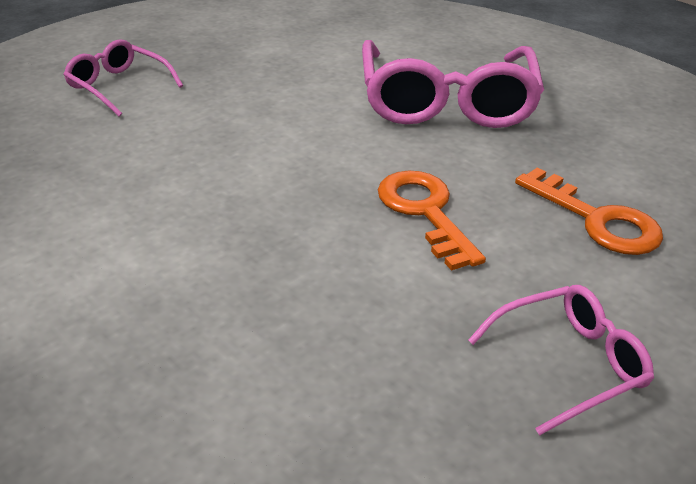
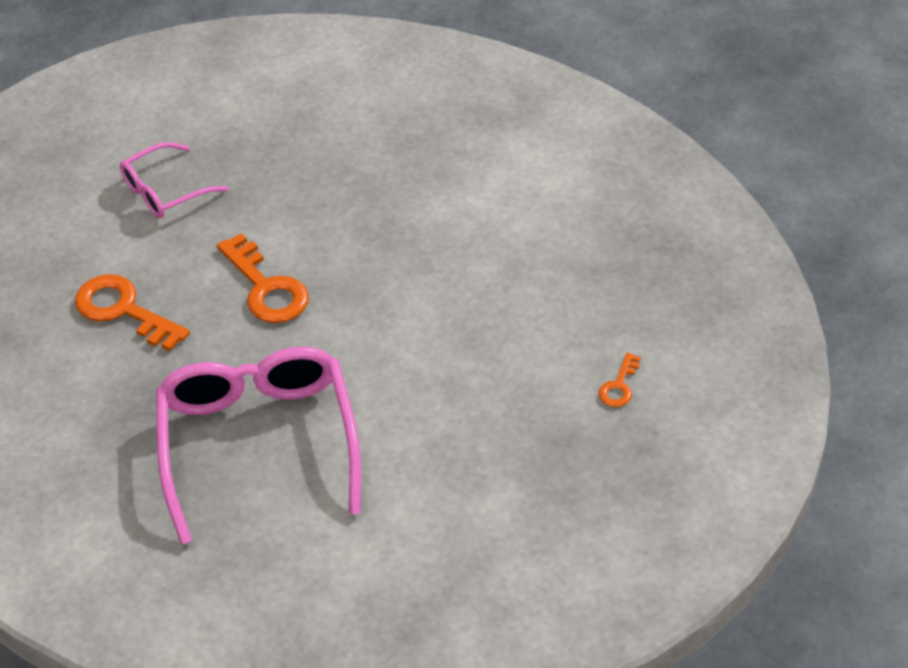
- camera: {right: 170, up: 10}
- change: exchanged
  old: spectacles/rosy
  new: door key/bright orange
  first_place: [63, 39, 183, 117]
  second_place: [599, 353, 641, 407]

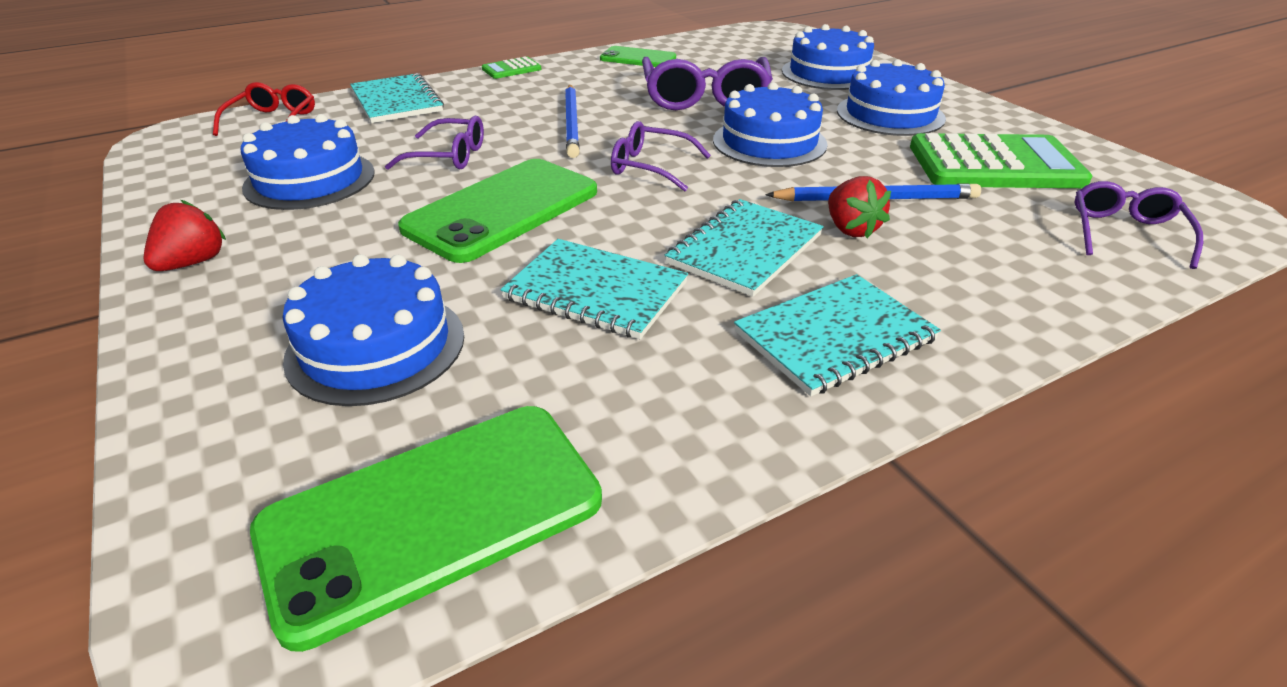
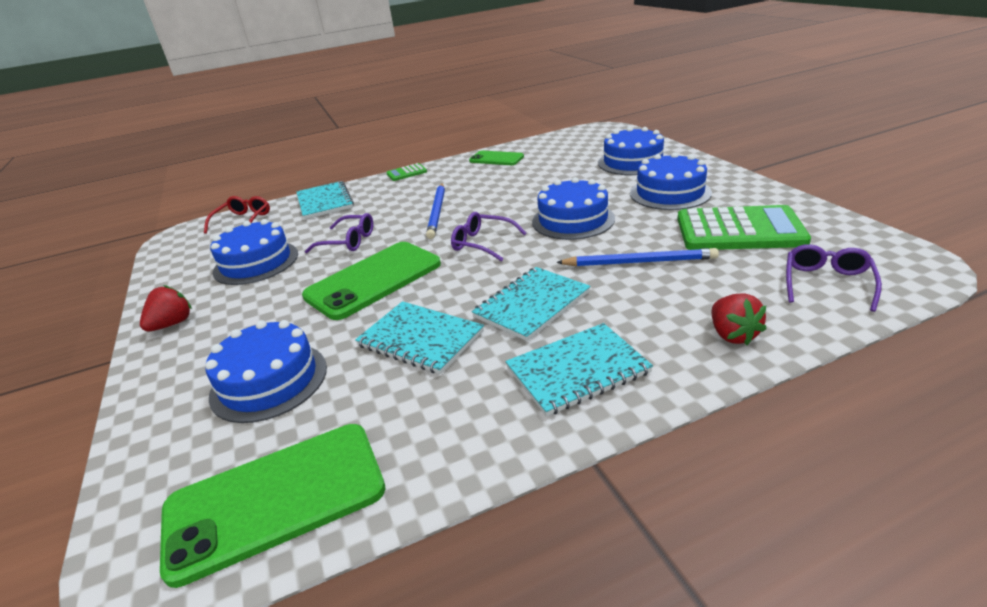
- camera: {right: 10, up: -5}
- change: missing
  old: spectacles/purple
  first_place: [642, 57, 773, 110]
- change: relocated
  old: toy strawberry/scarlet
  first_place: [828, 176, 891, 238]
  second_place: [712, 293, 766, 345]

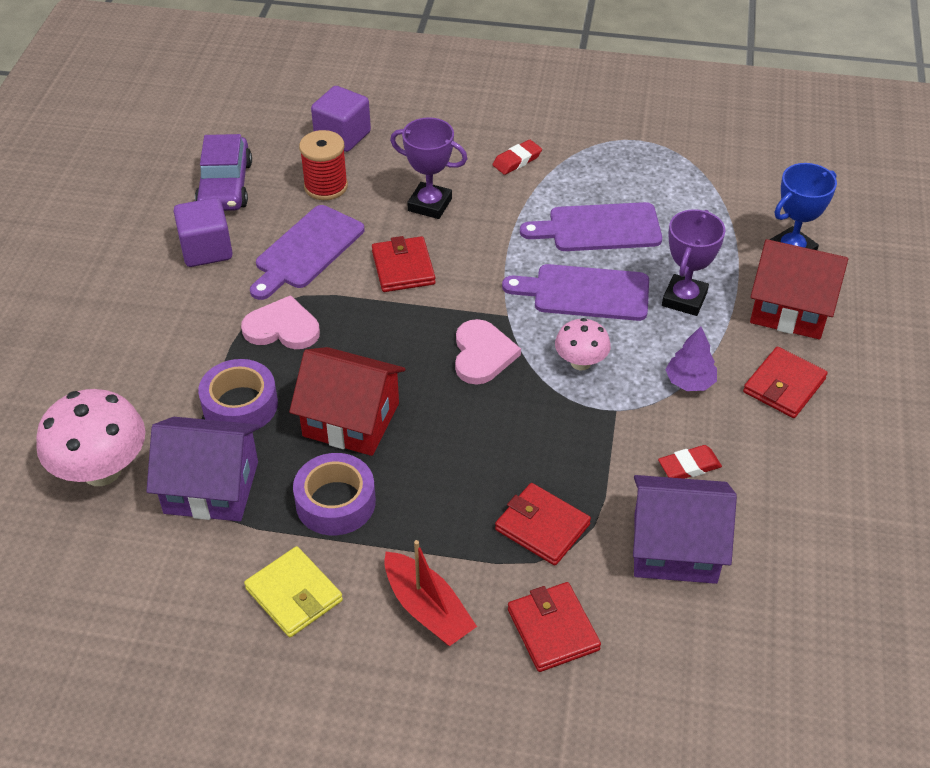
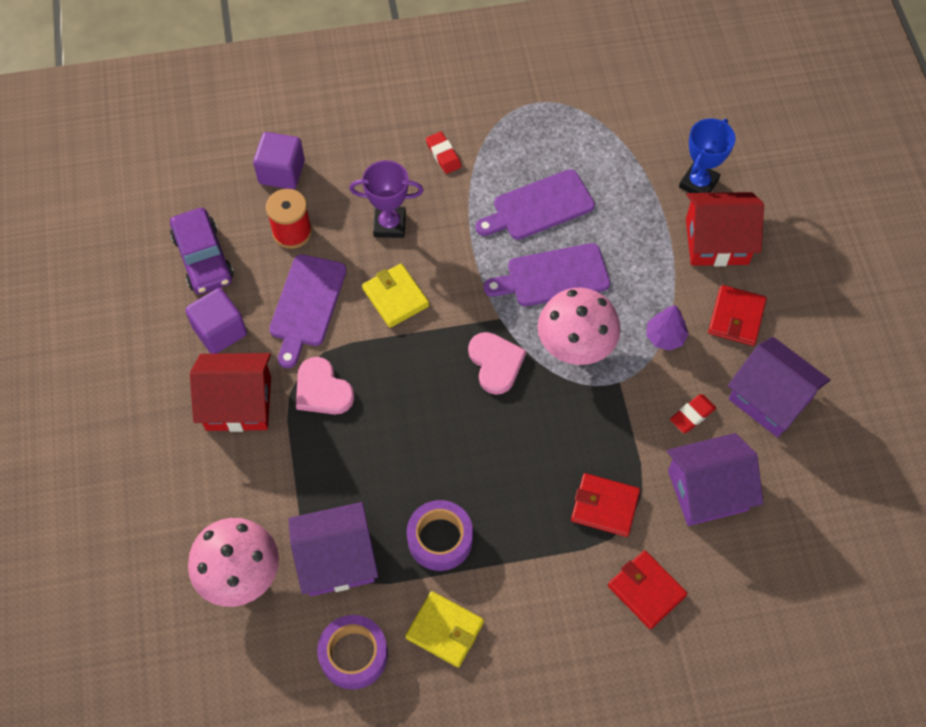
- camera: {right: -20, up: 15}
- change: missing
  old: boat/scarlet
  first_place: [384, 540, 477, 646]
- change: missing
  old: trophy/purple
  first_place: [662, 209, 726, 316]
- change: appeared
  new: cottage/purple
  second_place: [728, 337, 830, 437]
- change: relocated
  old: roll of tape/purple
  first_place: [198, 359, 278, 429]
  second_place: [317, 615, 388, 690]
- change: relocated
  old: cottage/scarlet
  first_place: [289, 347, 406, 456]
  second_place: [190, 353, 271, 432]
- change: colour
  old: wallet/scarlet
  new: wallet/bright yellow
  first_place: [372, 236, 436, 292]
  second_place: [362, 264, 429, 328]
- change: spun
  old: heart shape/rosy
  first_place: [241, 295, 320, 349]
  second_place: [296, 357, 354, 415]
  degrees: -120
- change: spun
  old: gum eraser/scarlet
  first_place: [492, 140, 542, 175]
  second_place: [426, 132, 462, 174]
  degrees: -60
- change: size
  old: mushroom/rosy
  first_place: [555, 318, 611, 370]
  second_place: [538, 288, 621, 365]
  factor: 1.76

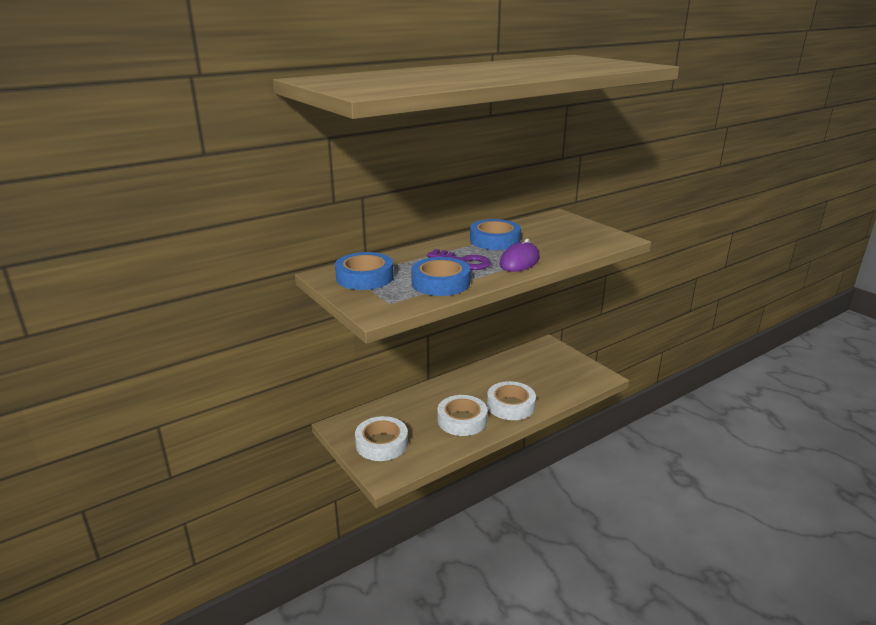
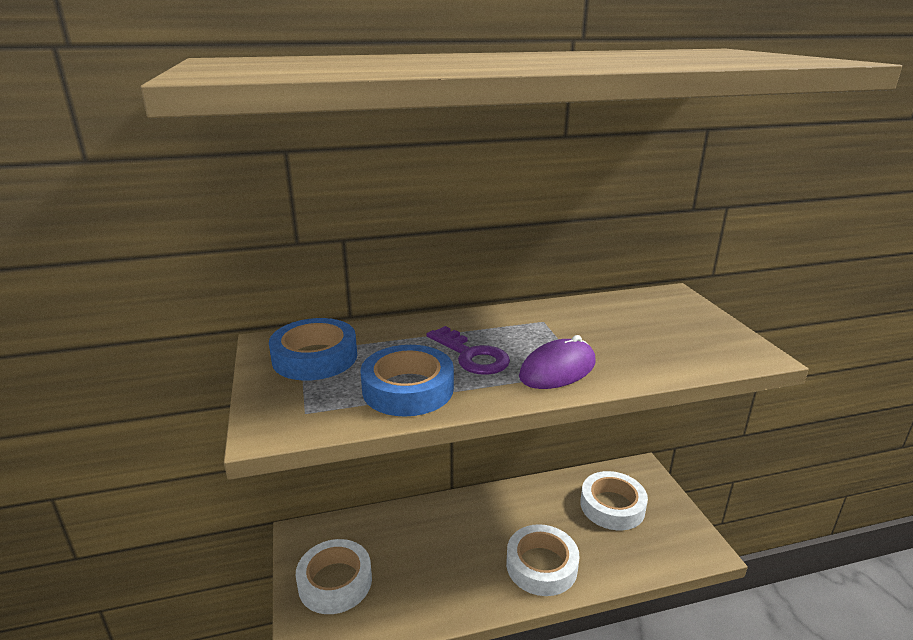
- camera: {right: 20, up: 0}
- change: missing
  old: roll of tape/cobalt
  first_place: [470, 219, 521, 250]
- change: relocated
  old: roll of tape/pure white
  first_place: [438, 395, 488, 436]
  second_place: [580, 471, 648, 530]

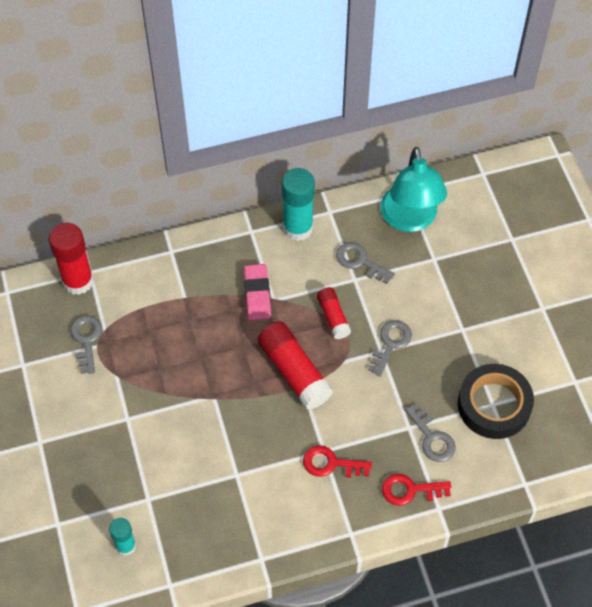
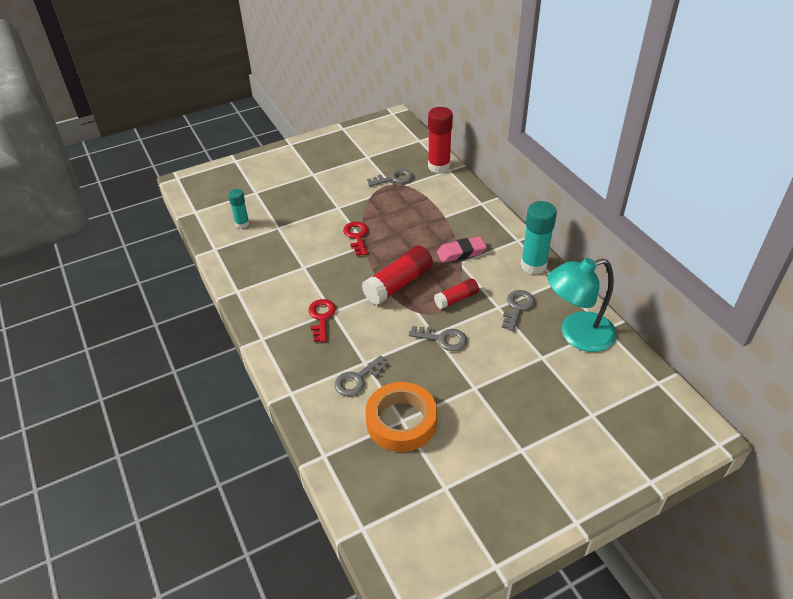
- camera: {right: 80, up: -15}
- change: relocated
  old: door key/scarlet
  first_place: [382, 474, 451, 506]
  second_place: [343, 221, 368, 256]
- change: colour
  old: roll of tape/black
  new: roll of tape/bright orange
  first_place: [458, 364, 534, 439]
  second_place: [365, 382, 437, 452]

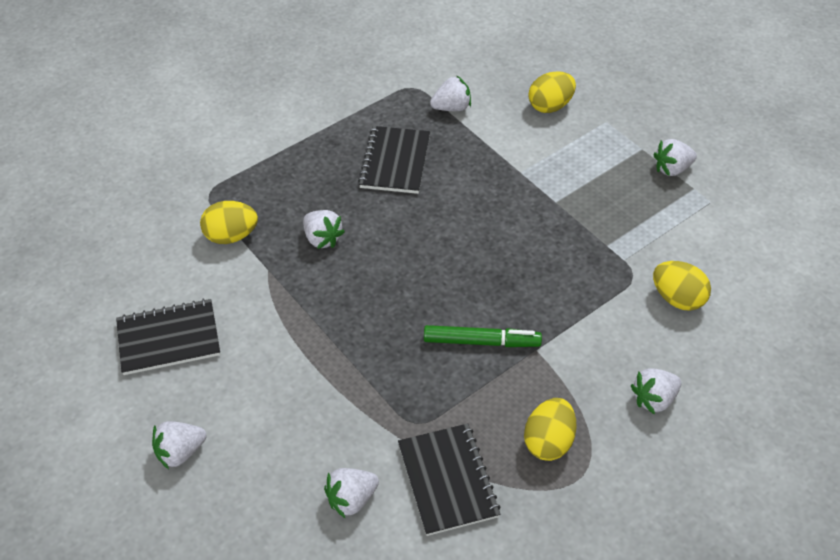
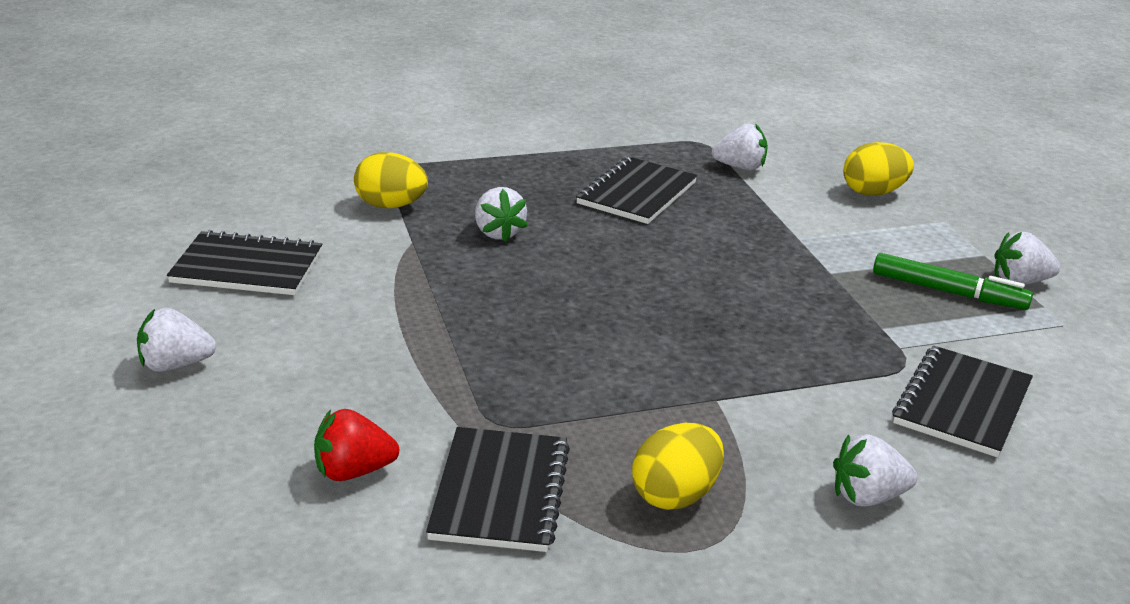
- camera: {right: 20, up: -20}
- change: relocated
  old: marker pen/leaf-green
  first_place: [424, 325, 542, 347]
  second_place: [873, 253, 1033, 310]
- change: exchanged
  old: egg/bright yellow
  new: exercise book/black
  first_place: [653, 261, 711, 311]
  second_place: [892, 345, 1033, 458]
- change: colour
  old: toy strawberry/pure white
  new: toy strawberry/scarlet
  first_place: [324, 468, 379, 519]
  second_place: [314, 409, 399, 481]

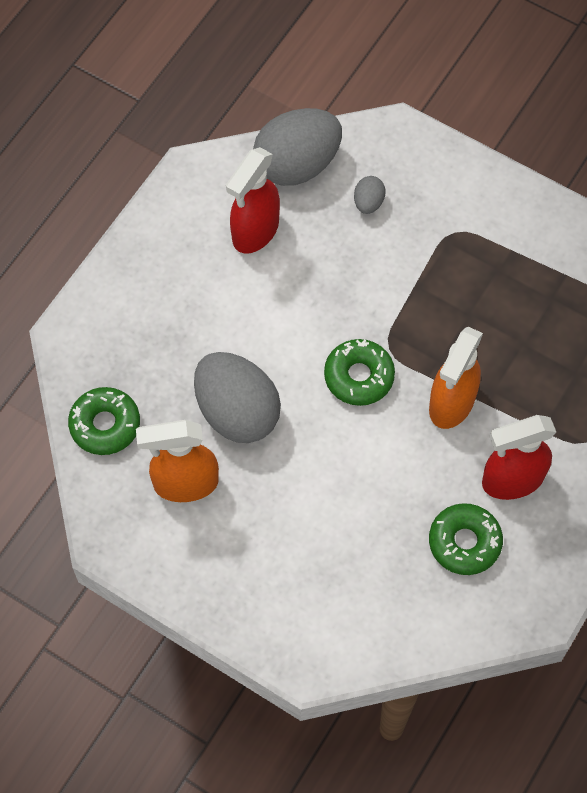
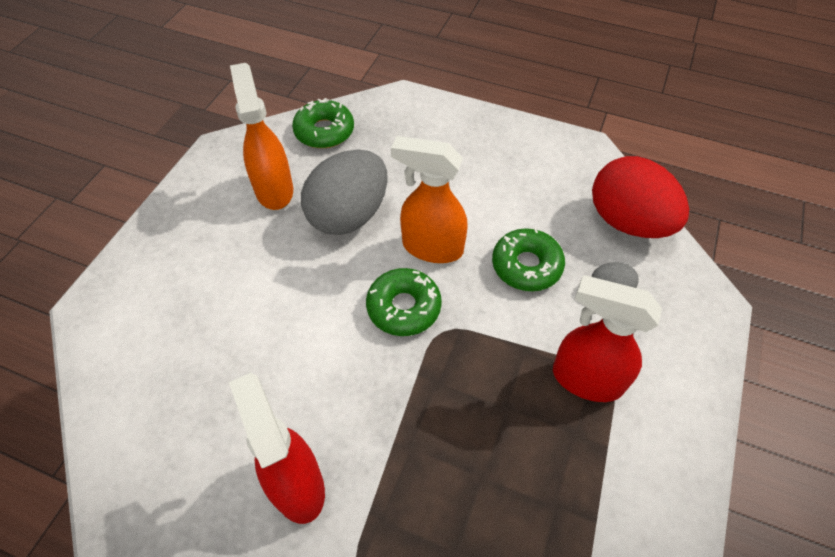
- camera: {right: 80, up: -10}
- change: relocated
  old: spray bottle/scarlet
  first_place: [226, 147, 280, 254]
  second_place: [553, 275, 662, 402]
- change: relocated
  old: spray bottle/bright orange
  first_place: [429, 327, 483, 429]
  second_place: [391, 136, 468, 263]
- change: relocated
  old: donut/leaf-green
  first_place: [429, 503, 503, 575]
  second_place: [492, 228, 565, 291]
- change: colour
  old: egg/grey
  new: egg/scarlet
  first_place: [253, 108, 342, 186]
  second_place: [592, 156, 689, 238]

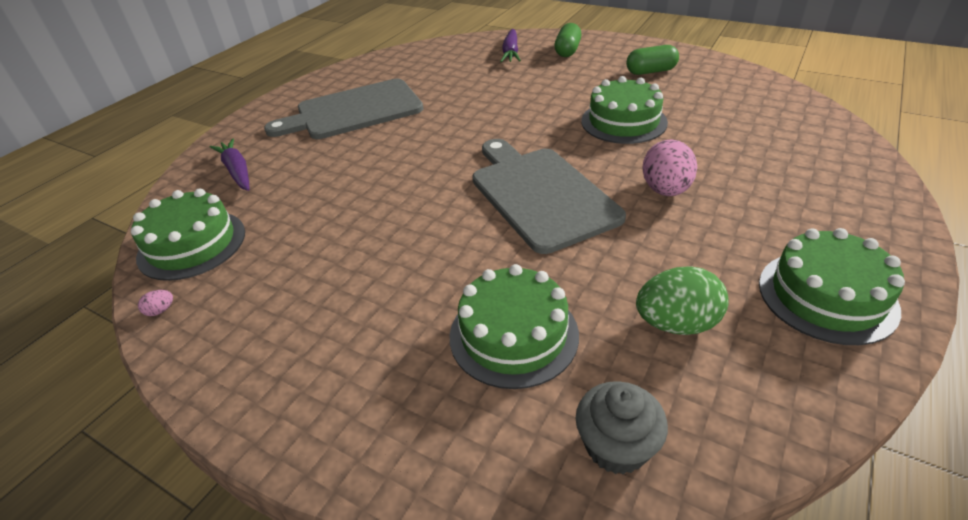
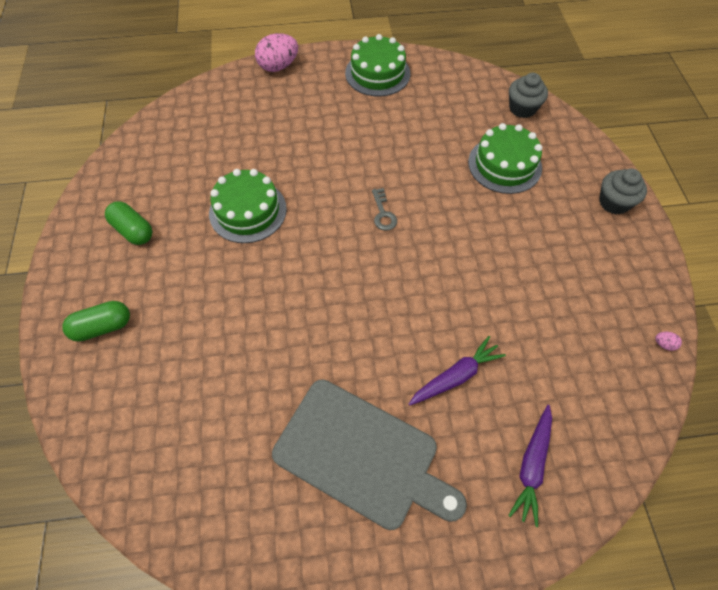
- camera: {right: -130, up: 20}
- change: missing
  old: layer cake/leaf-green
  first_place: [131, 188, 245, 281]
- change: missing
  old: egg/leaf-green
  first_place: [636, 266, 729, 335]
- change: appeared
  new: fairy cake/grey
  second_place: [599, 169, 647, 215]
- change: relocated
  old: root vegetable/purple
  first_place: [500, 29, 521, 62]
  second_place: [409, 336, 506, 405]
- change: relocated
  old: egg/rosy
  first_place: [642, 139, 697, 196]
  second_place: [255, 33, 298, 72]
- change: exchanged
  old: bread board/grey
  new: door key/grey
  first_place: [472, 139, 626, 254]
  second_place: [372, 188, 397, 231]

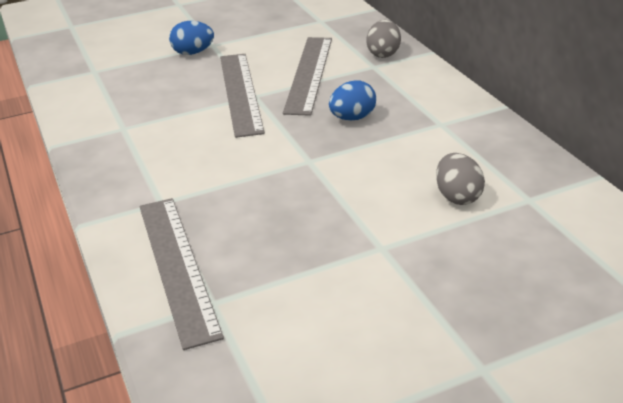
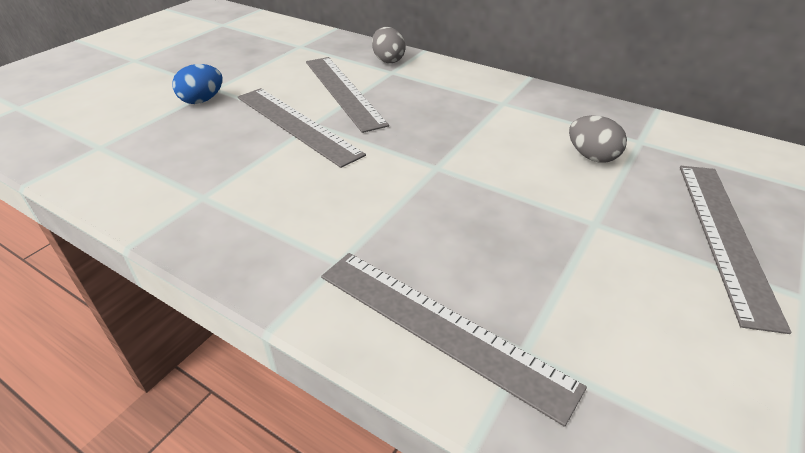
- camera: {right: -35, up: 5}
- change: missing
  old: egg/cobalt
  first_place: [329, 80, 376, 120]
- change: appeared
  new: ruler/grey
  second_place: [680, 166, 791, 334]

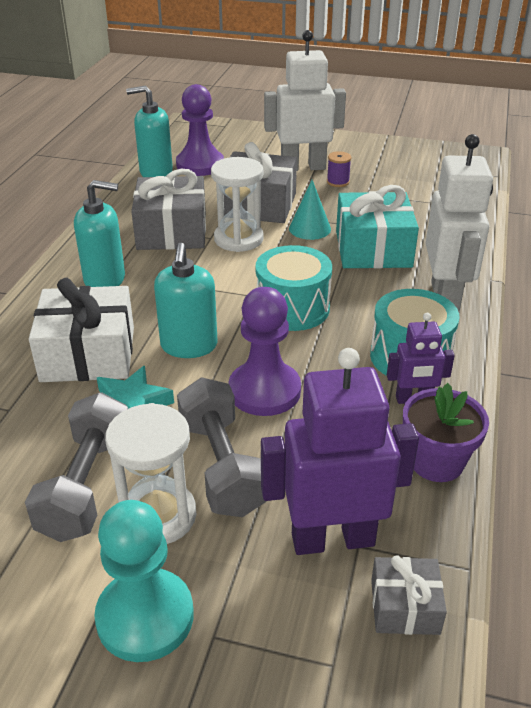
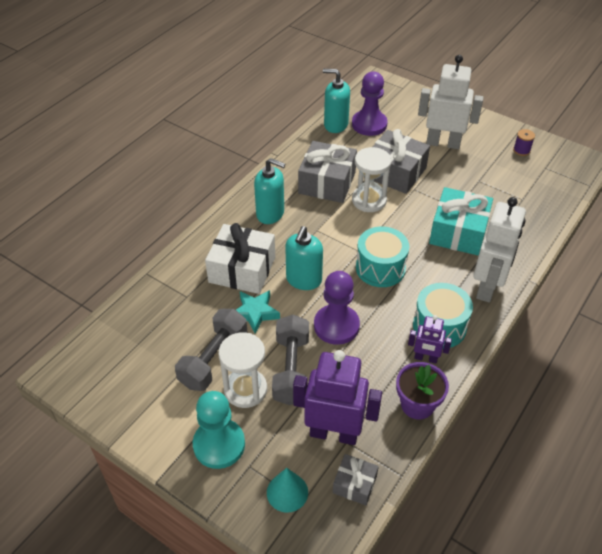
- camera: {right: 20, up: 10}
- change: relocated
  old: cone/turquoise
  first_place: [289, 180, 331, 240]
  second_place: [267, 468, 308, 513]
- change: relocated
  old: bobbin/purple
  first_place: [327, 151, 351, 187]
  second_place: [513, 129, 535, 156]

